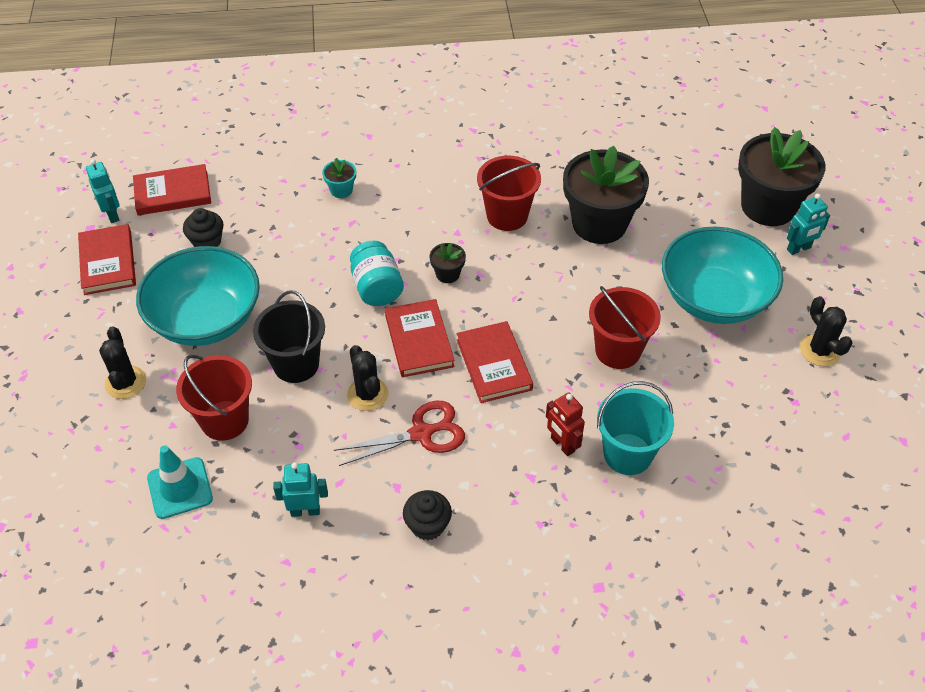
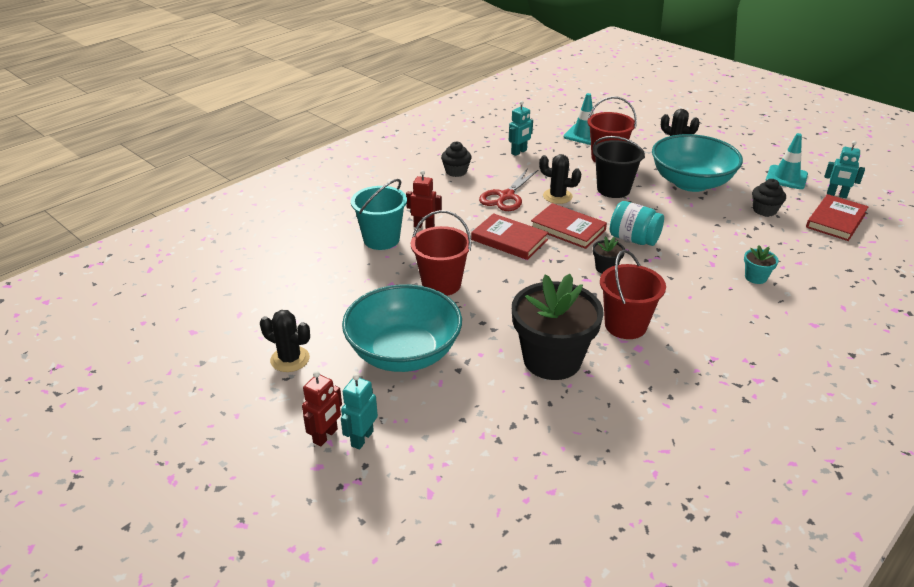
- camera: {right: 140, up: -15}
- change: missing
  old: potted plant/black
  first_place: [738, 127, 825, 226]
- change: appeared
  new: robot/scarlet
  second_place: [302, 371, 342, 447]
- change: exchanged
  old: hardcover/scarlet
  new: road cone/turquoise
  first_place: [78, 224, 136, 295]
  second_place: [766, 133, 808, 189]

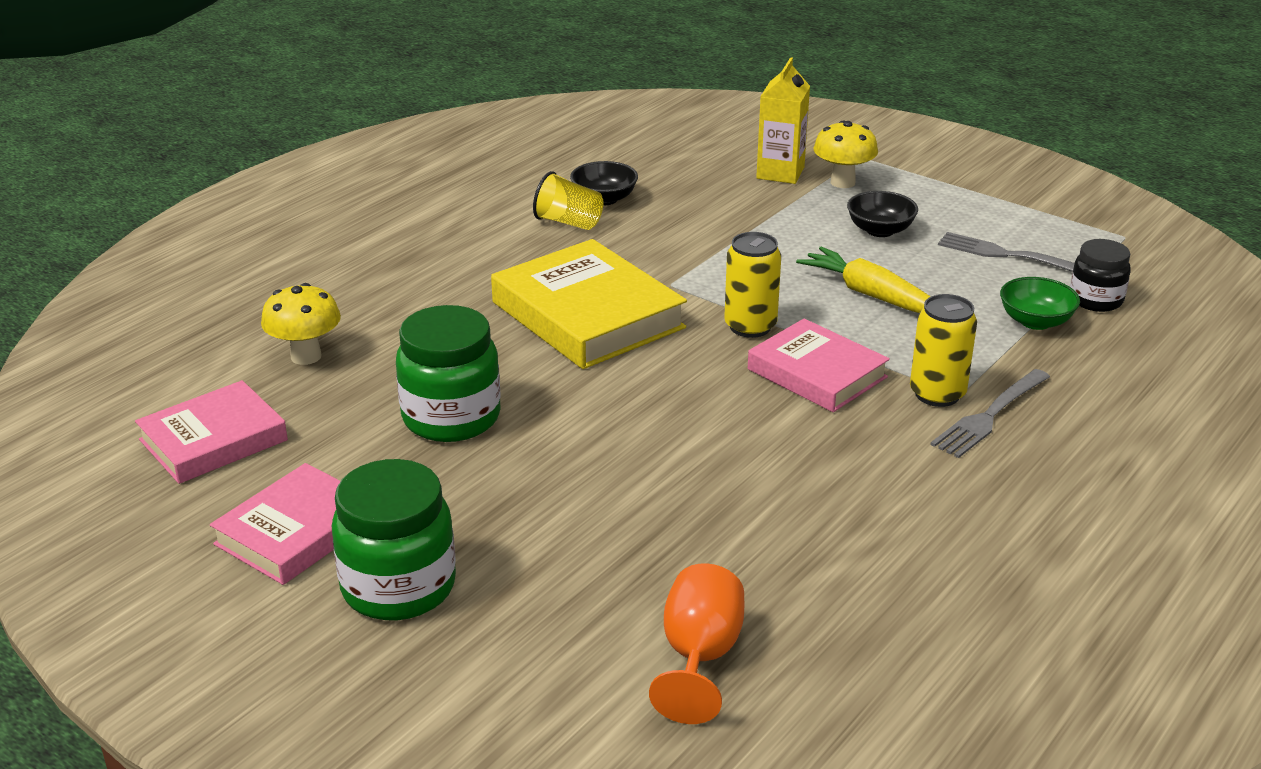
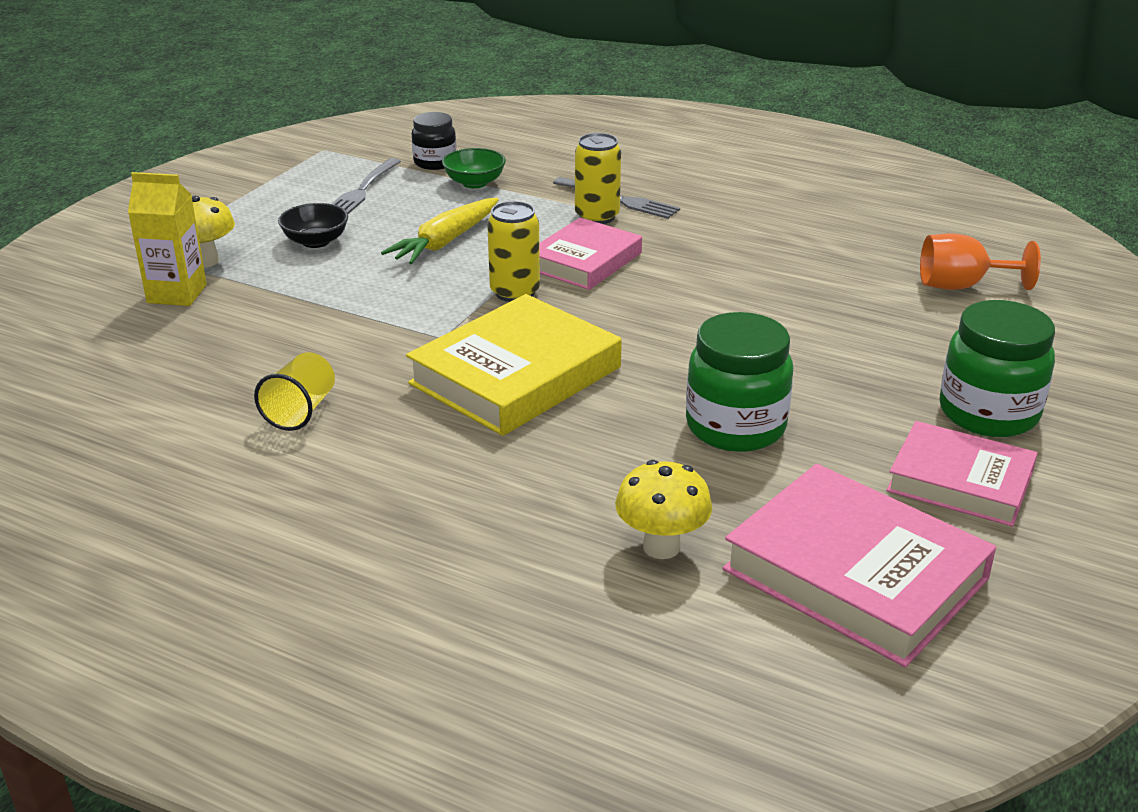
- camera: {right: -100, up: 0}
- change: missing
  old: bowl/black
  first_place: [570, 161, 638, 205]
- change: size
  old: hardcover/rosy
  first_place: [135, 380, 288, 484]
  second_place: [723, 464, 996, 667]
  factor: 1.53

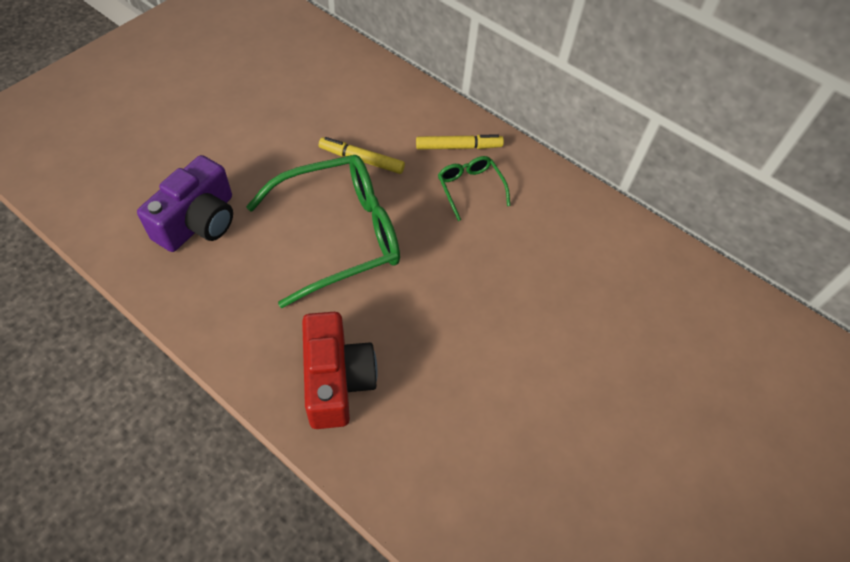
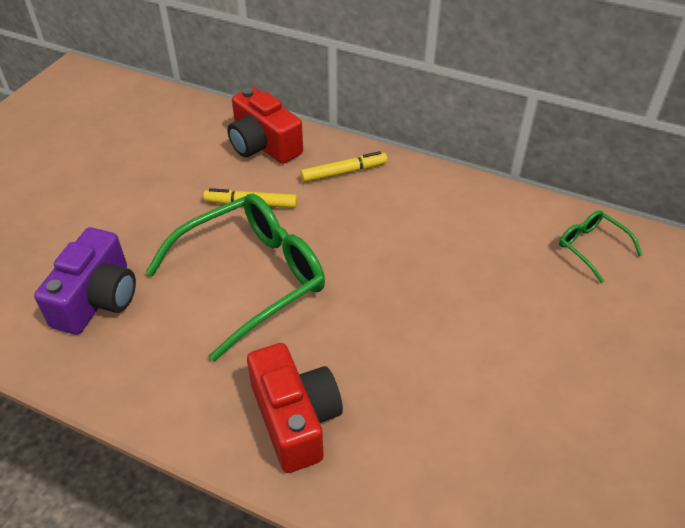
- camera: {right: -10, up: -10}
- change: appeared
  new: camera/scarlet
  second_place: [227, 87, 303, 164]
- change: relocated
  old: spectacles/leaf-green
  first_place: [438, 156, 510, 221]
  second_place: [559, 210, 642, 283]

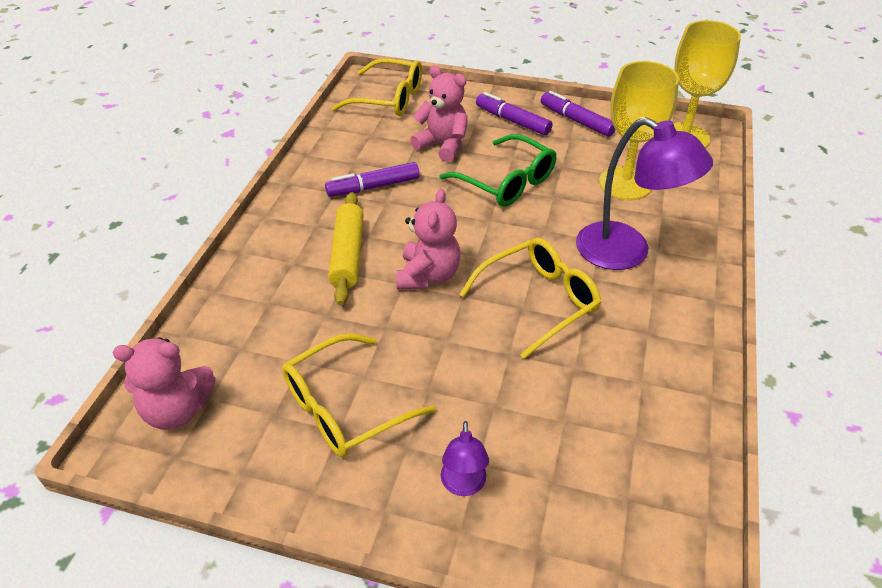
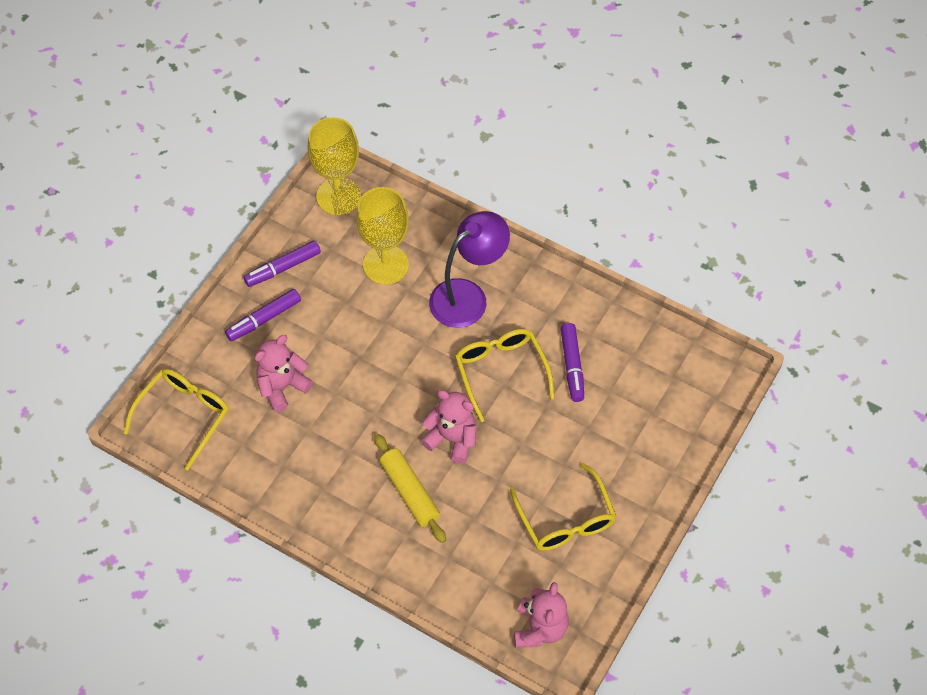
- camera: {right: -75, up: 15}
- change: missing
  old: spectacles/leaf-green
  first_place: [439, 134, 556, 207]
- change: missing
  old: reading lamp/purple
  first_place: [441, 421, 489, 496]
- change: relocated
  old: marker pen/purple
  first_place: [325, 162, 420, 197]
  second_place: [561, 323, 584, 402]
- change: spun
  old: rolling pin/bright yellow
  first_place: [328, 192, 364, 305]
  second_place: [374, 434, 446, 543]
  degrees: 45

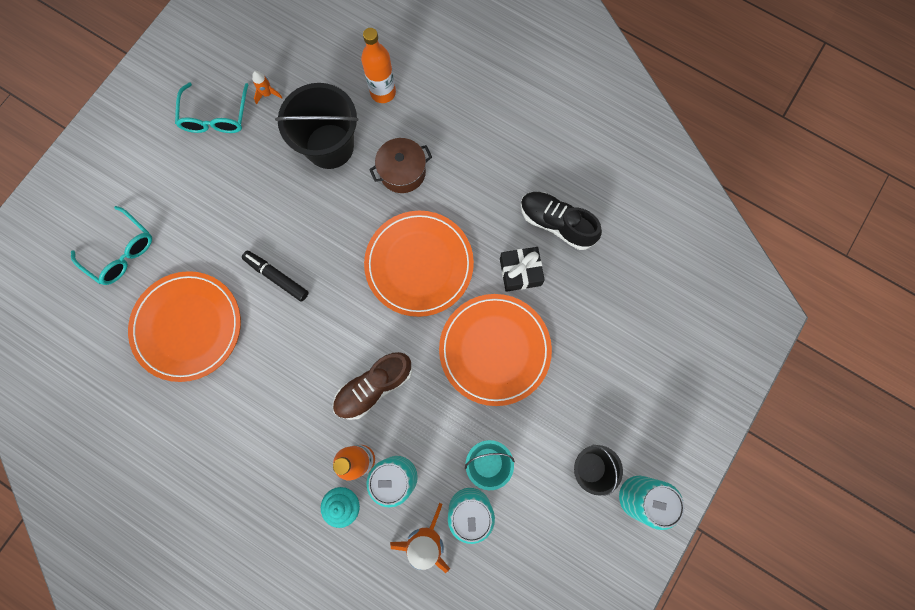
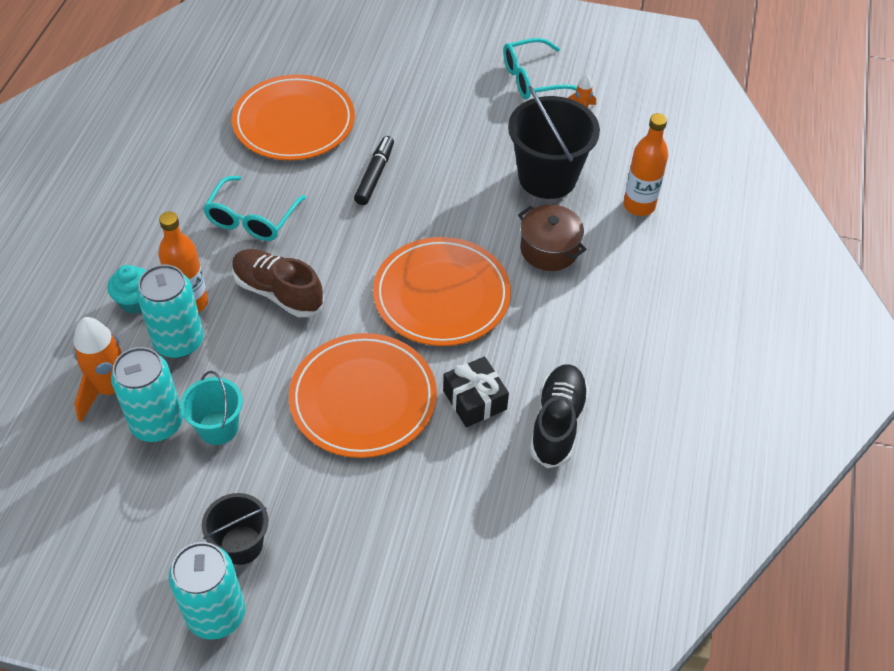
- camera: {right: 70, up: -25}
- change: relocated
  old: spectacles/turquoise
  first_place: [71, 206, 152, 285]
  second_place: [203, 176, 306, 241]

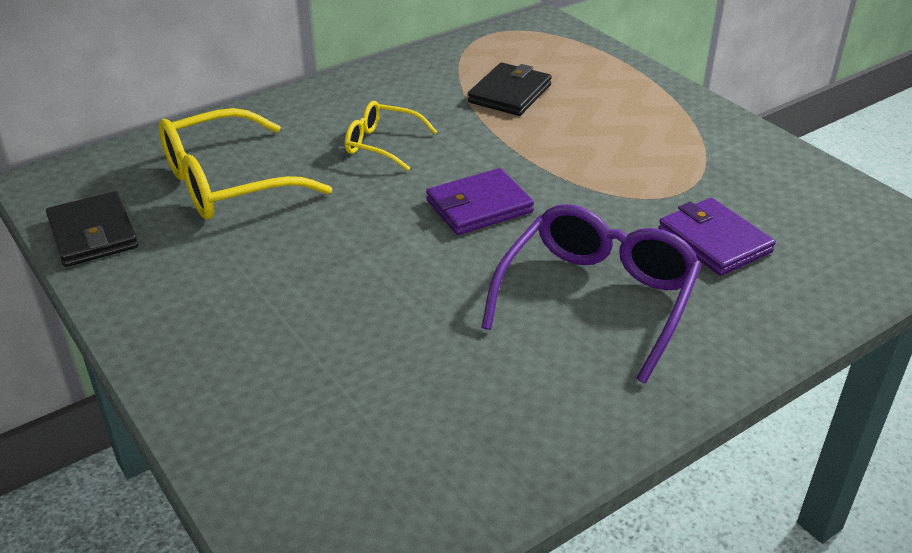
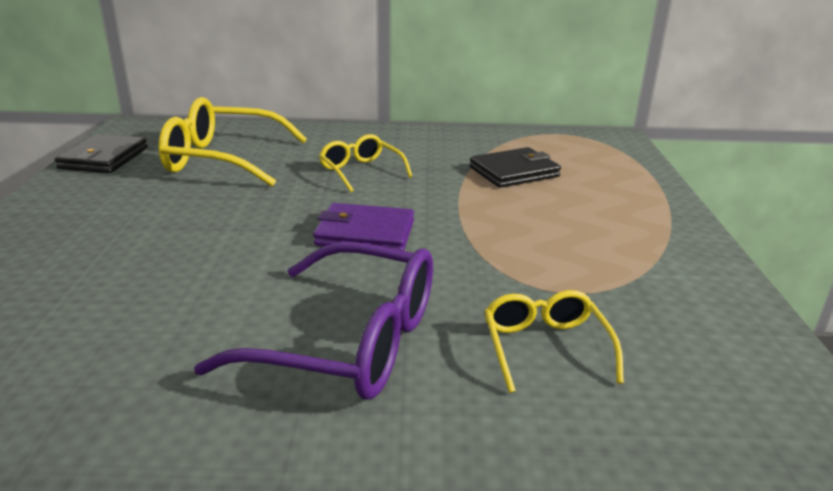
- camera: {right: 35, up: -10}
- change: exchanged
  old: wallet/purple
  new: spectacles/bright yellow
  first_place: [658, 198, 776, 276]
  second_place: [484, 290, 624, 393]
- change: spun
  old: spectacles/purple
  first_place: [481, 204, 702, 384]
  second_place: [194, 242, 433, 400]
  degrees: 45

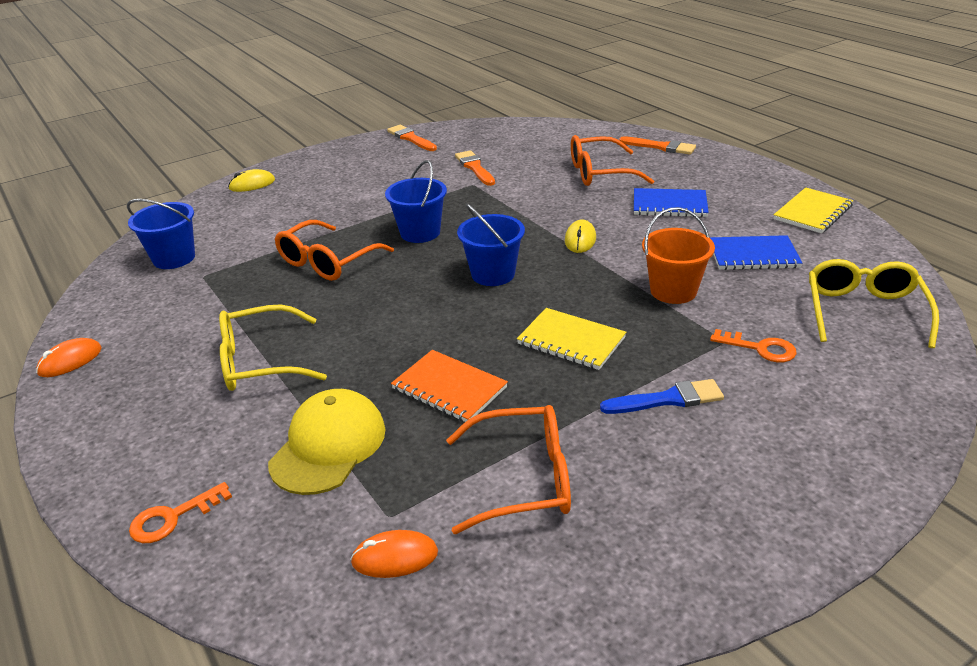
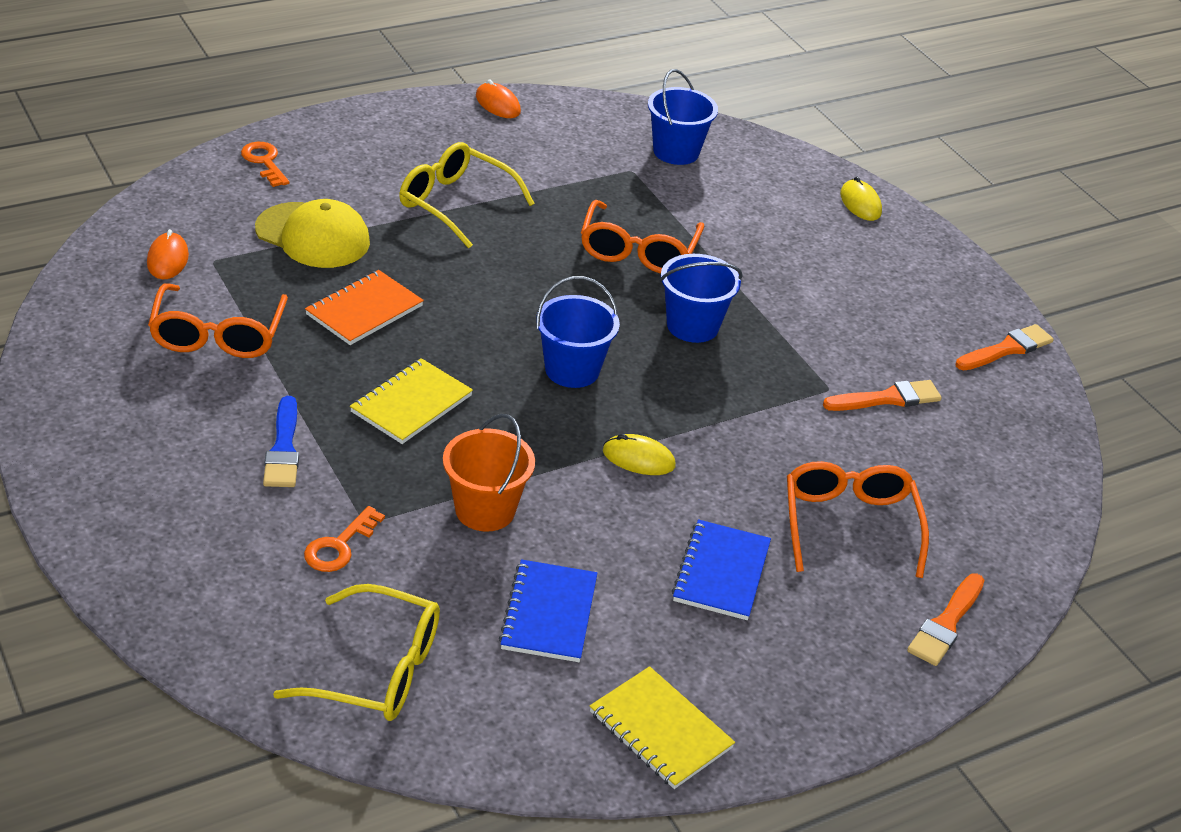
- camera: {right: 90, up: 5}
- change: spun
  old: spectacles/bright yellow
  first_place: [219, 304, 327, 391]
  second_place: [399, 142, 535, 248]
  degrees: -45
- change: spun
  old: spectacles/bright orange
  first_place: [275, 220, 394, 281]
  second_place: [581, 200, 704, 274]
  degrees: -120

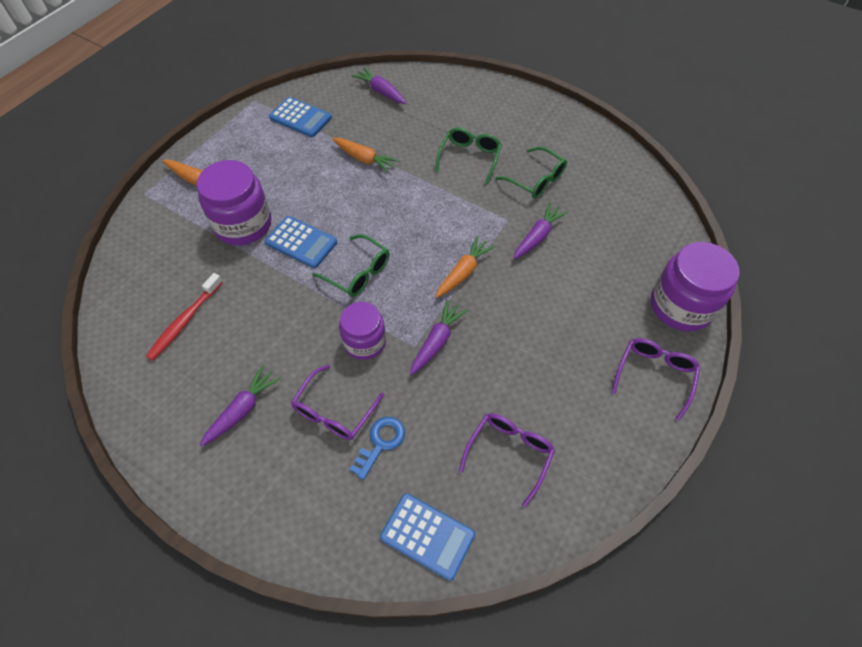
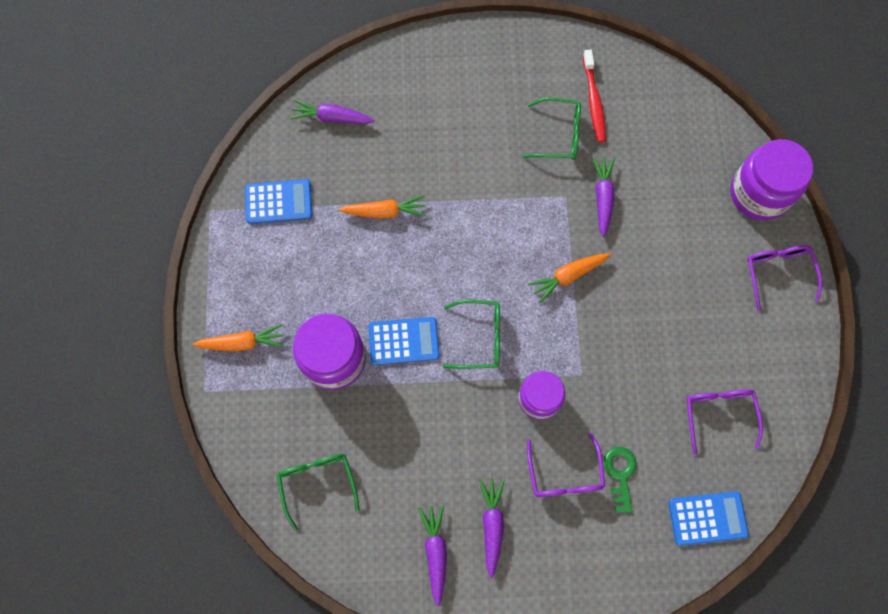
- camera: {right: -35, up: 15}
- change: relocated
  old: toothbrush/scarlet
  first_place: [146, 273, 223, 361]
  second_place: [583, 50, 606, 143]
- change: relocated
  old: root vegetable/purple
  first_place: [410, 300, 468, 375]
  second_place: [418, 505, 447, 606]
- change: relocated
  old: spectacles/leaf-green
  first_place: [435, 127, 502, 184]
  second_place: [277, 454, 360, 531]
- change: colour
  old: door key/cobalt
  new: door key/leaf-green
  first_place: [349, 417, 405, 480]
  second_place: [604, 447, 637, 513]
- change: spun
  old: root vegetable/bright orange
  first_place: [435, 236, 495, 298]
  second_place: [528, 253, 611, 303]
  degrees: -120

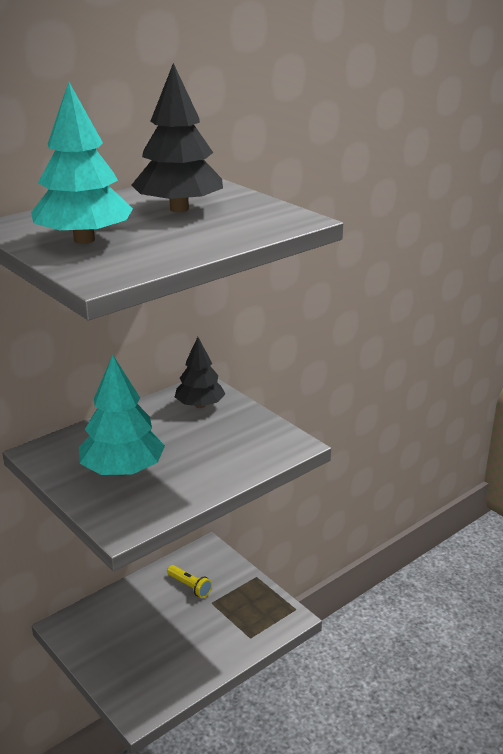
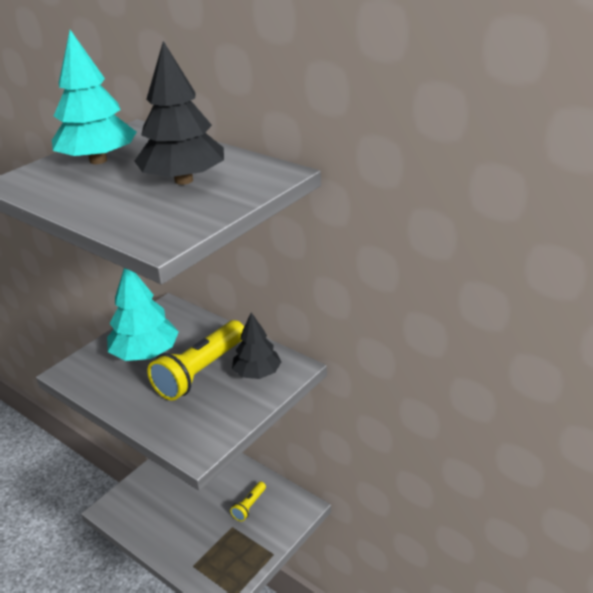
- camera: {right: 80, up: 5}
- change: appeared
  new: flashlight/bright yellow
  second_place: [147, 320, 244, 401]

